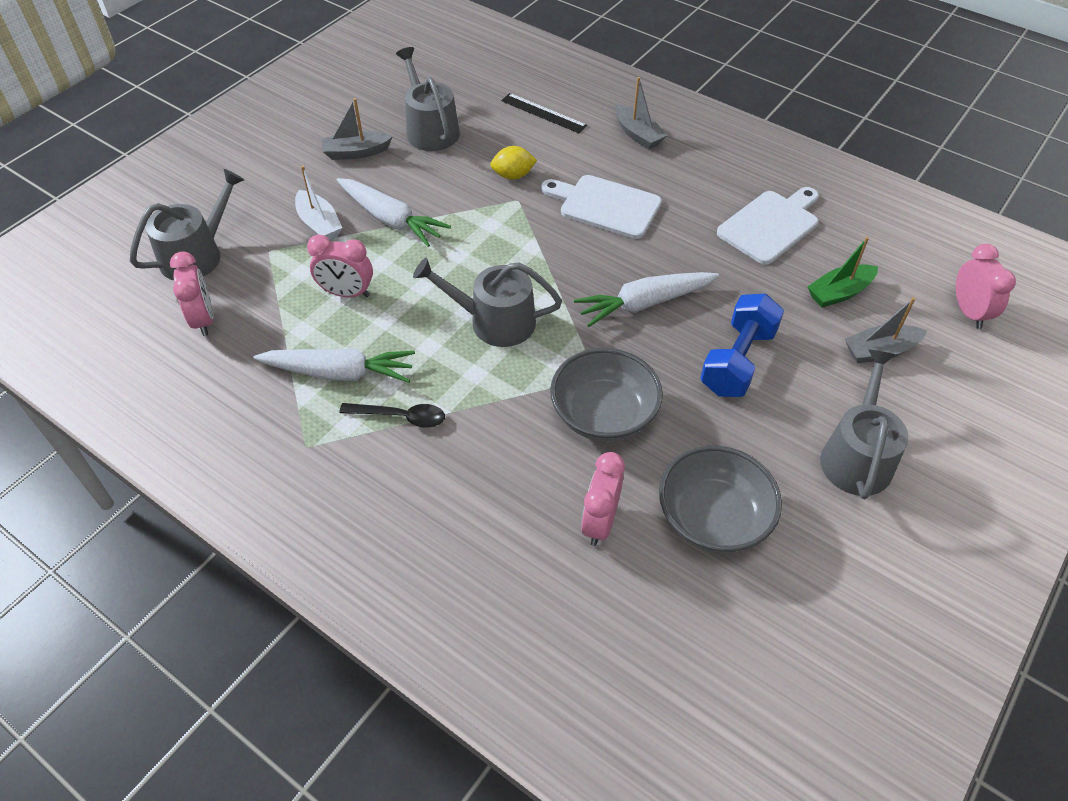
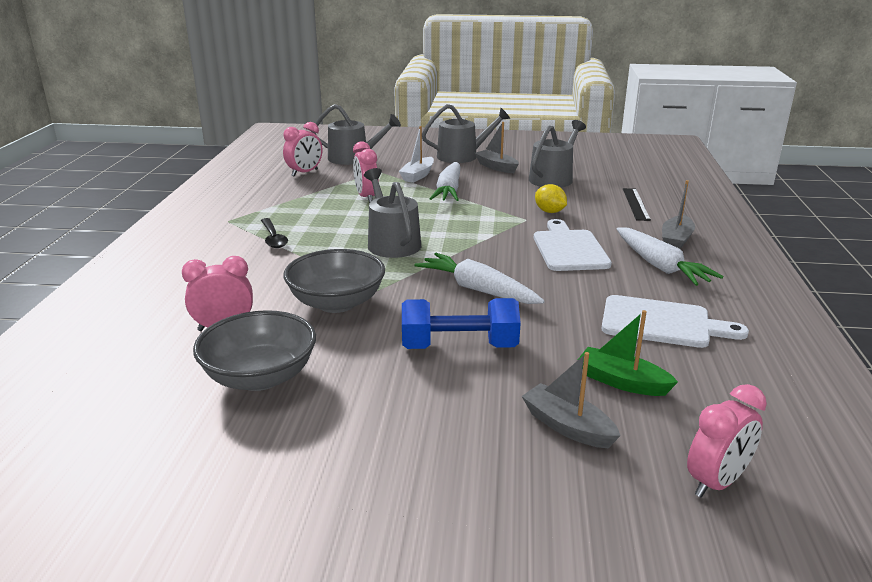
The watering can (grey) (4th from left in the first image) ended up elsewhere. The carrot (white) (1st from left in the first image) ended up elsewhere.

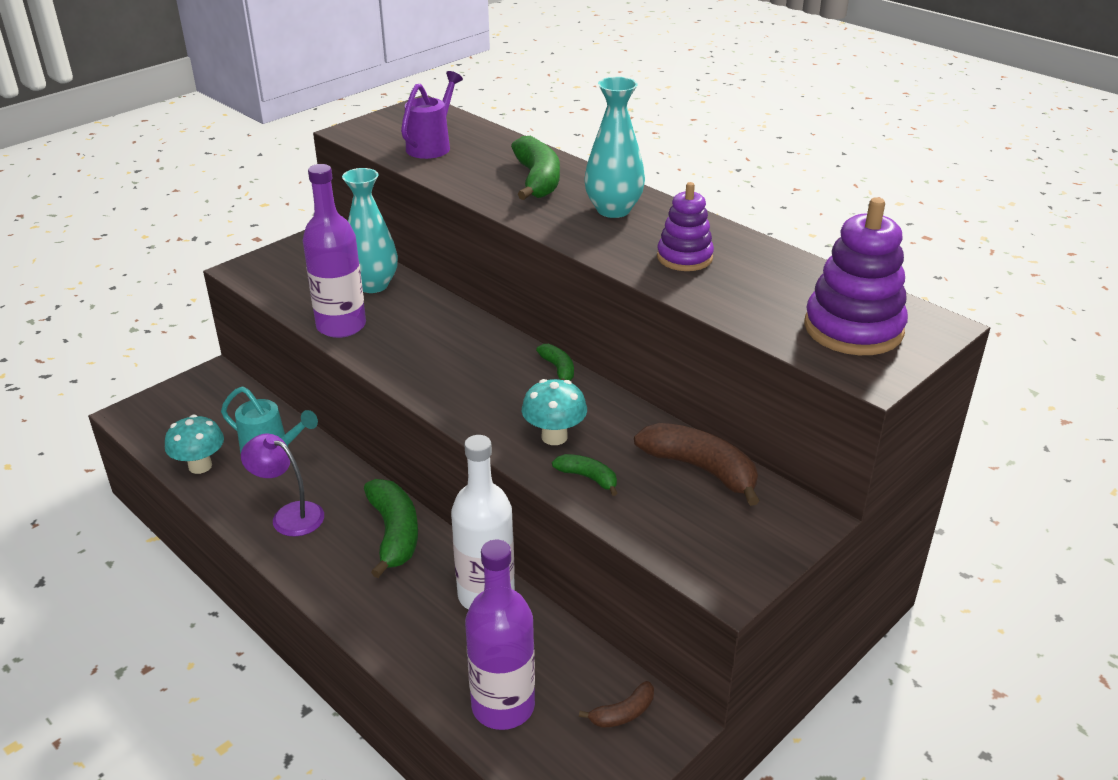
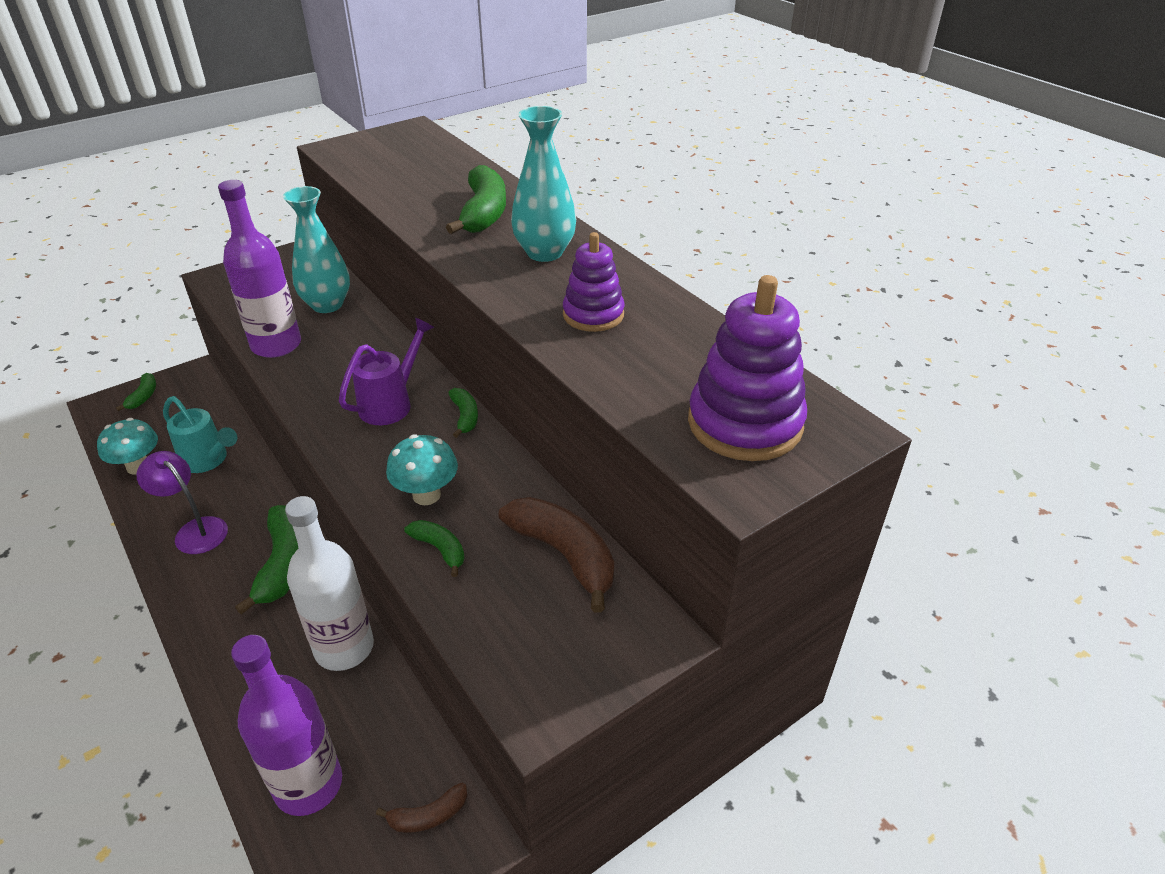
The second view gained the banana (green) (1st from left). The watering can (purple) ended up elsewhere.

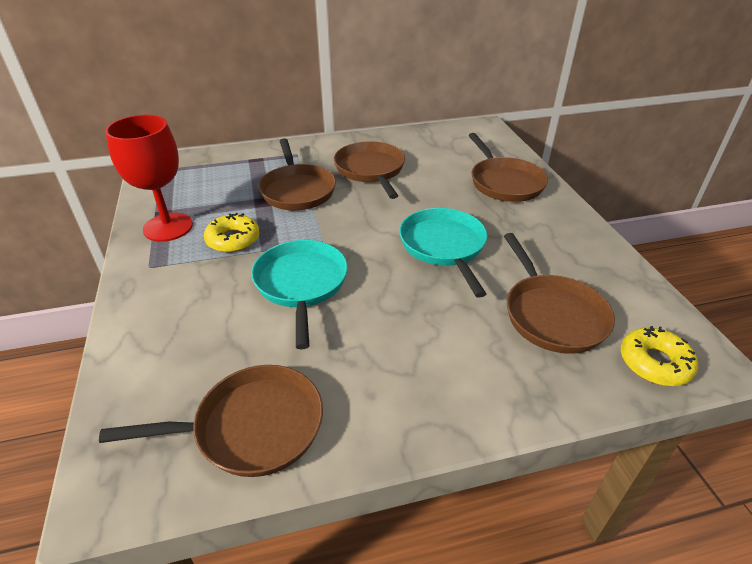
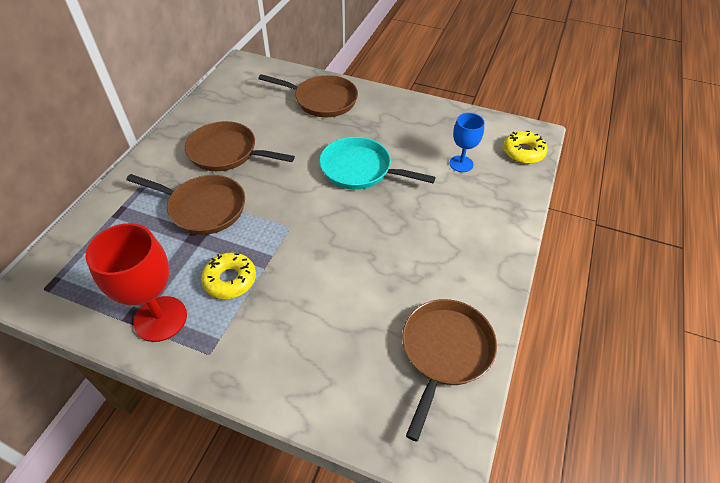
Where the pan (brown) (5th from left) stood, the goblet (blue) came to stand. The second view lost the pan (turquoise) (1st from left).

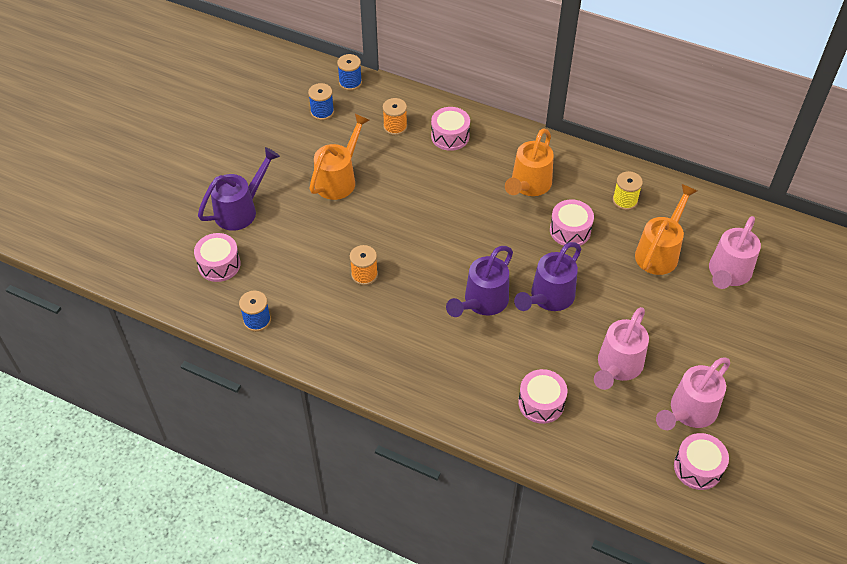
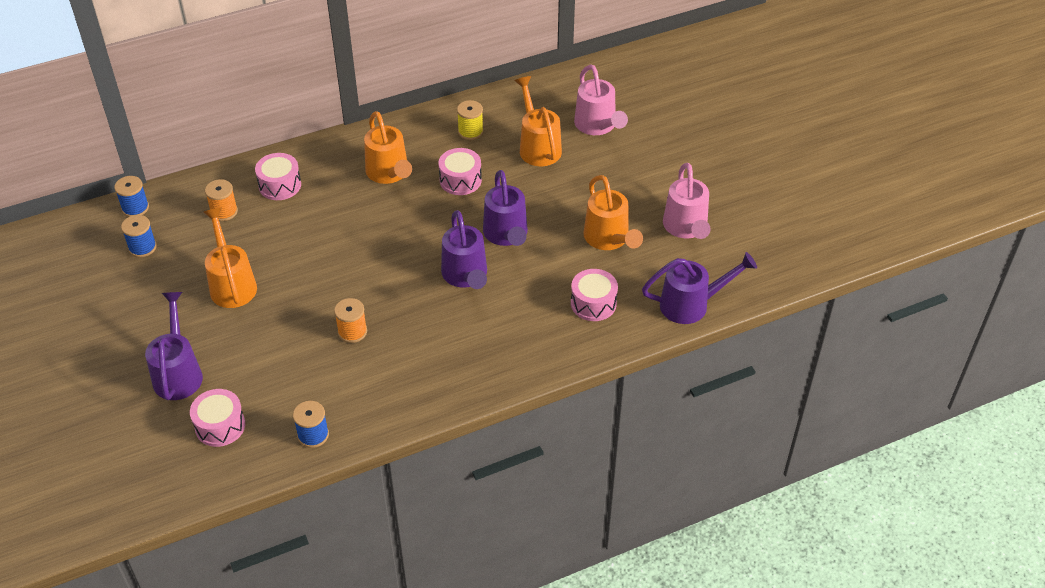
What was the watering can (pink) (1st from left) turned into the watering can (orange) (4th from left). The second view gained the watering can (purple) (4th from left). The second view lost the drum (pink) (5th from left).

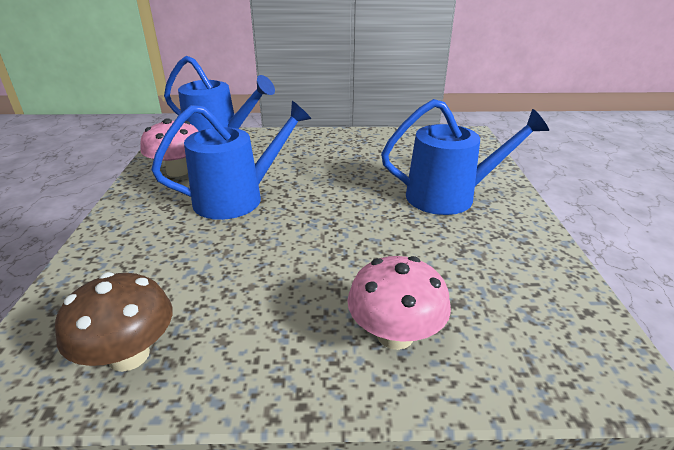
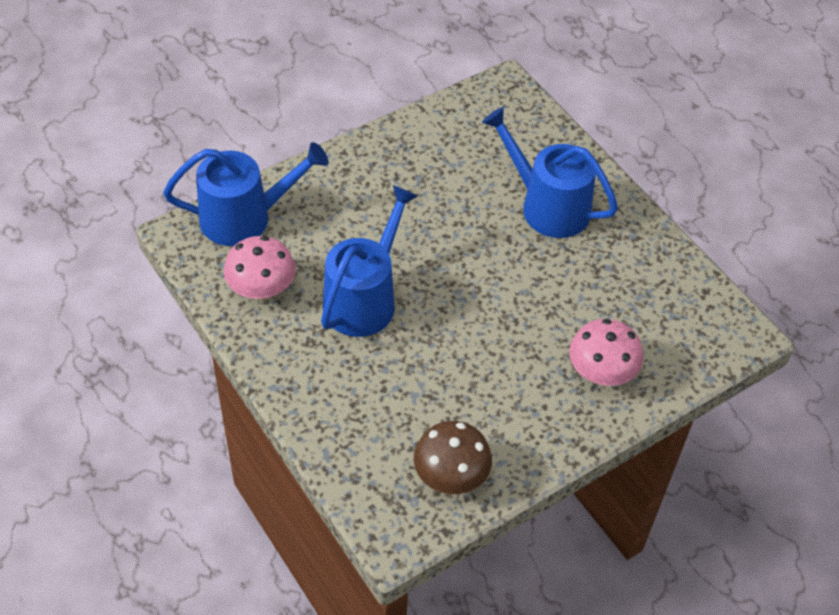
The watering can (blue) (3rd from left) ended up facing another way, 105 degrees counterclockwise from before.

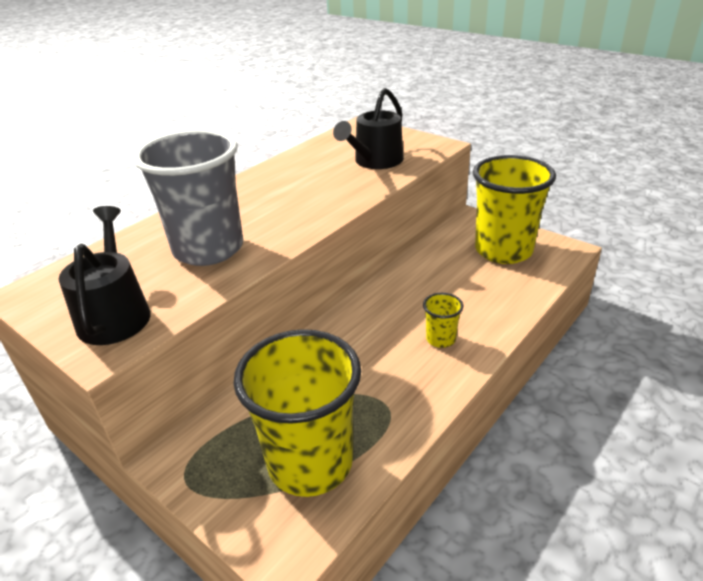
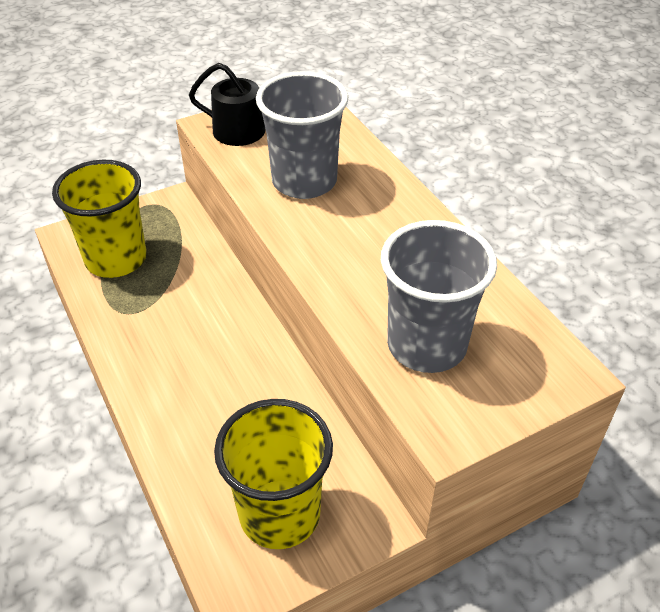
Where the watering can (black) (2nd from left) stood, the cup (grey) (2nd from left) came to stand. The second view lost the cup (yellow) (2nd from left).

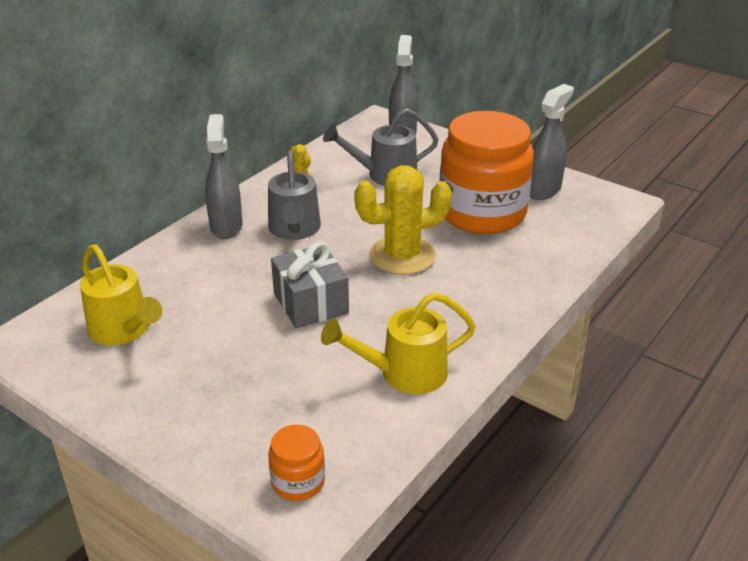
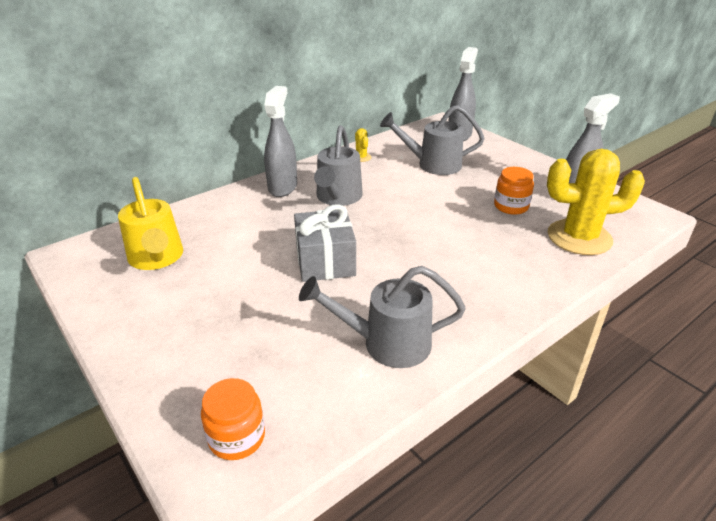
What was the watering can (yellow) (2nd from left) turned into the watering can (grey) (2nd from left). The size of the jar (orange) (2nd from left) changed by a factor of 0.42. The cactus (yellow) (2nd from left) ended up elsewhere.

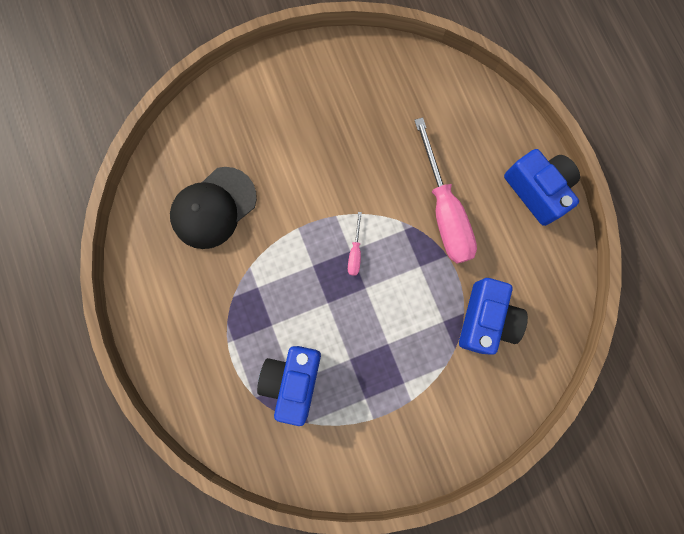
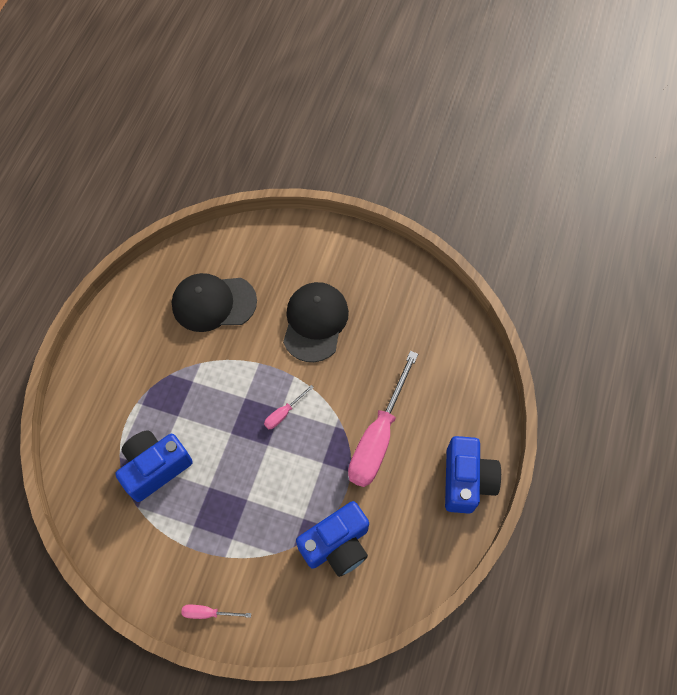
The second view gained the screwdriver (pink) (1st from left). The second view gained the cap (black) (2nd from left).

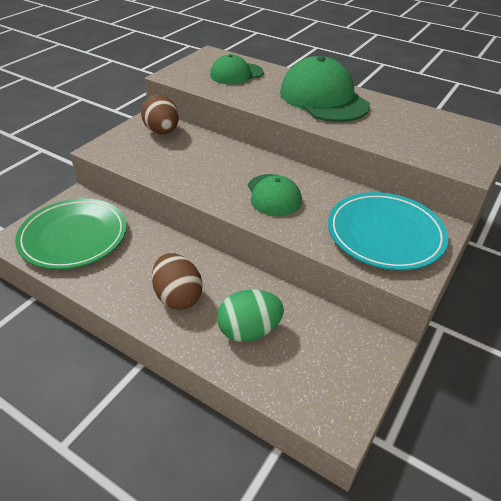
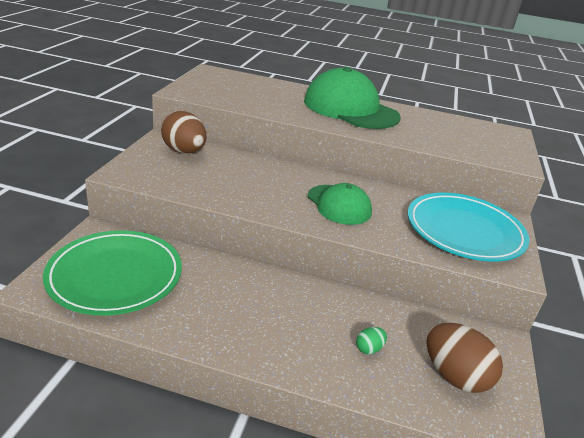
The size of the egg (green) changed by a factor of 0.45. The egg (brown) (2nd from left) ended up elsewhere. The second view lost the cap (green) (1st from left).

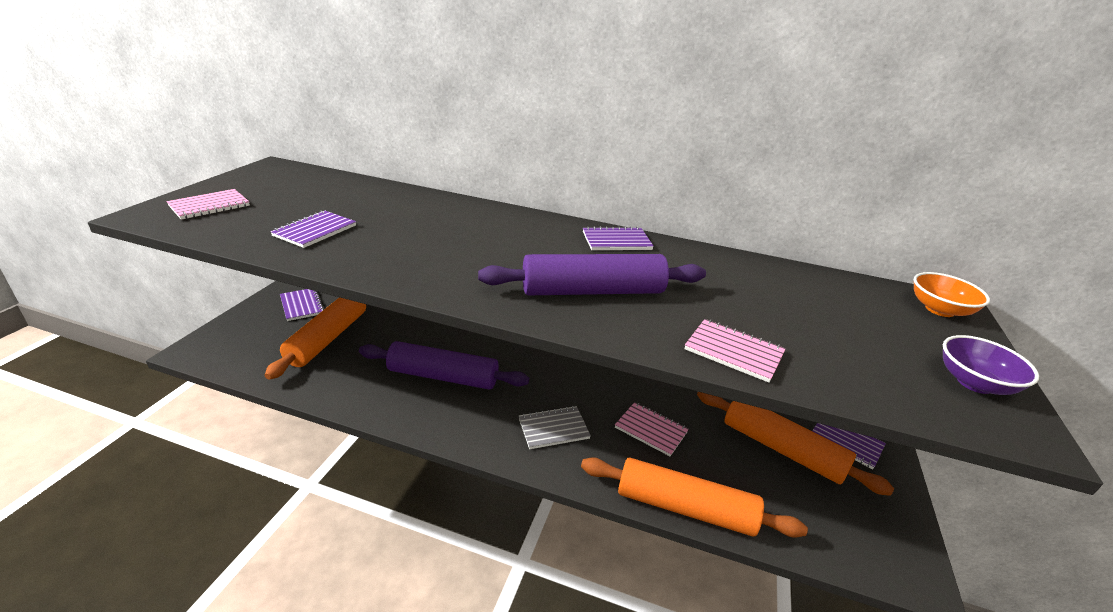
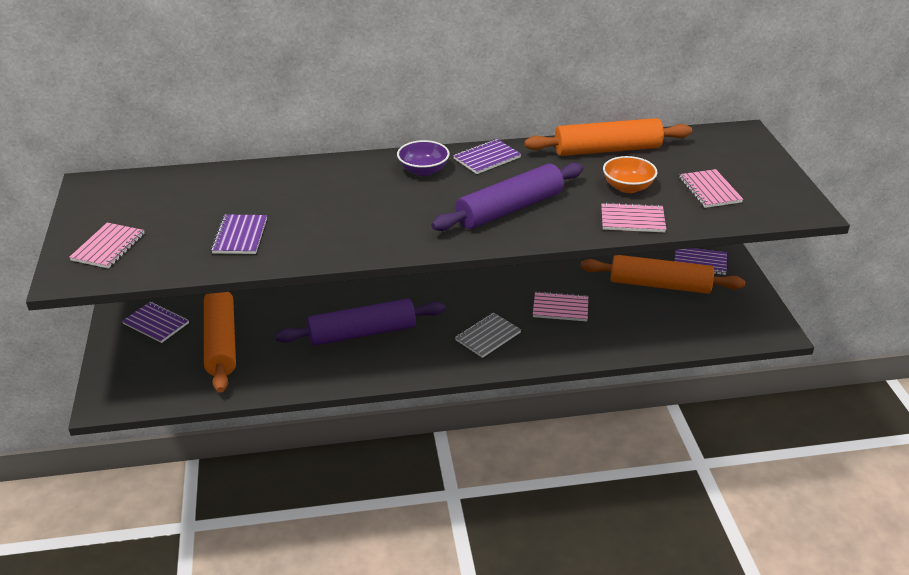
The bowl (purple) ended up elsewhere. The rolling pin (orange) (2nd from left) ended up elsewhere. The bowl (orange) ended up elsewhere. The second view gained the notebook (pink) (4th from left).

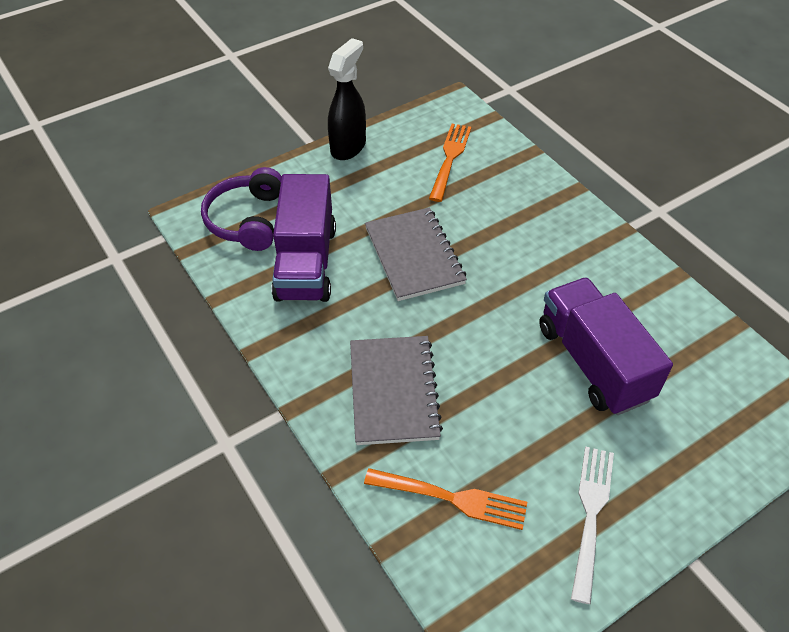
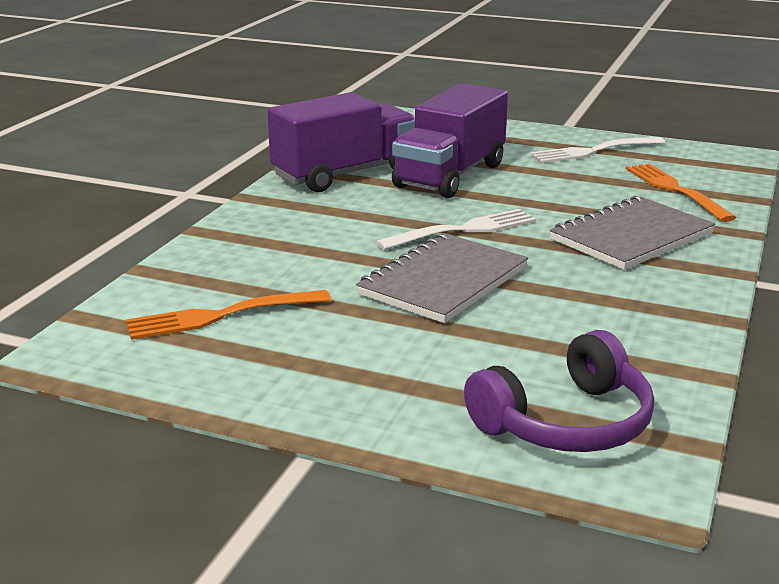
The truck (purple) (1st from left) ended up elsewhere. The second view gained the fork (white) (1st from left). The second view lost the spray bottle (black).

